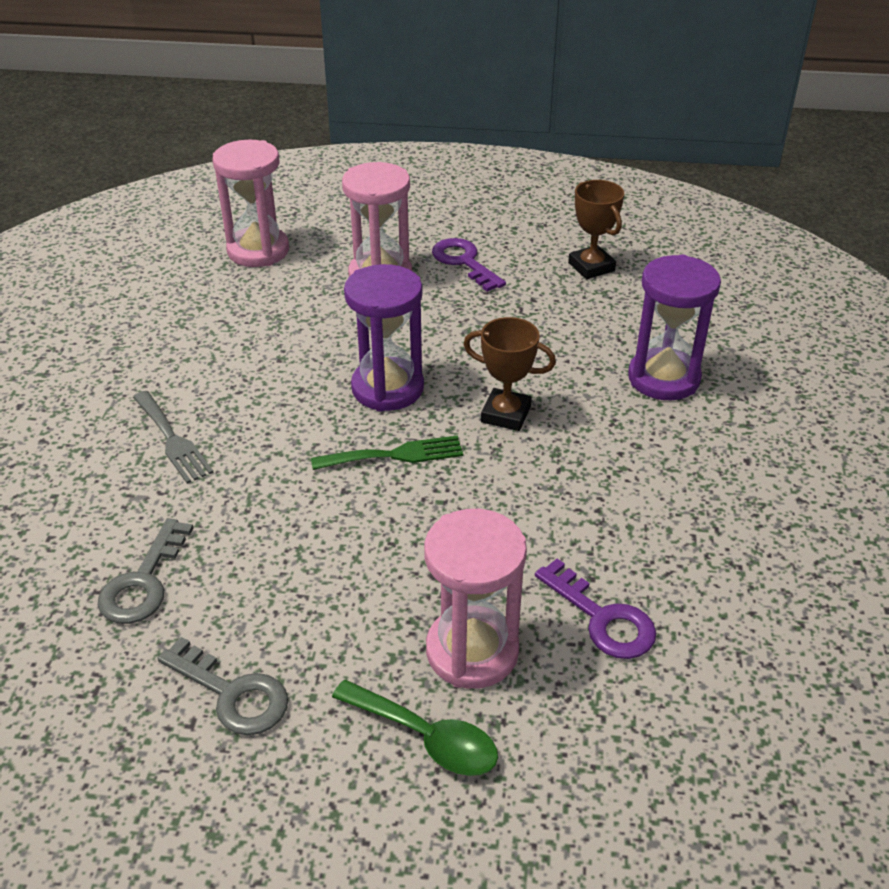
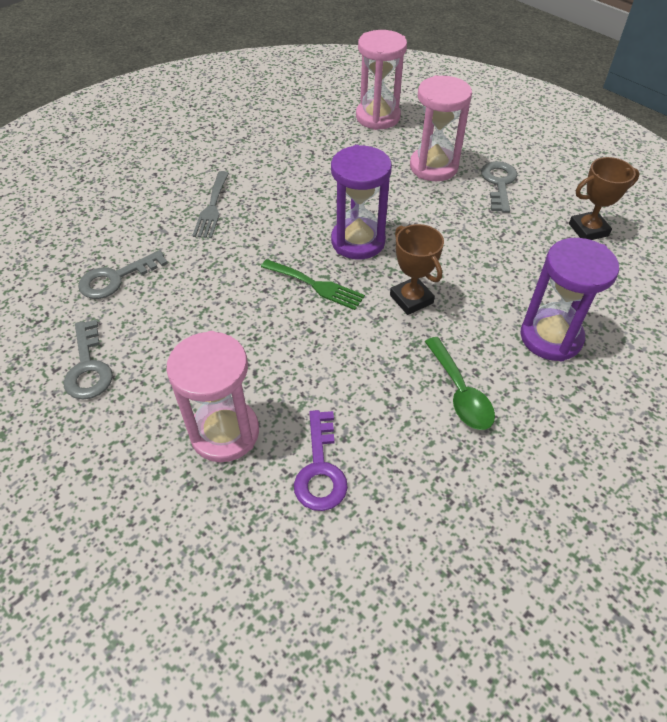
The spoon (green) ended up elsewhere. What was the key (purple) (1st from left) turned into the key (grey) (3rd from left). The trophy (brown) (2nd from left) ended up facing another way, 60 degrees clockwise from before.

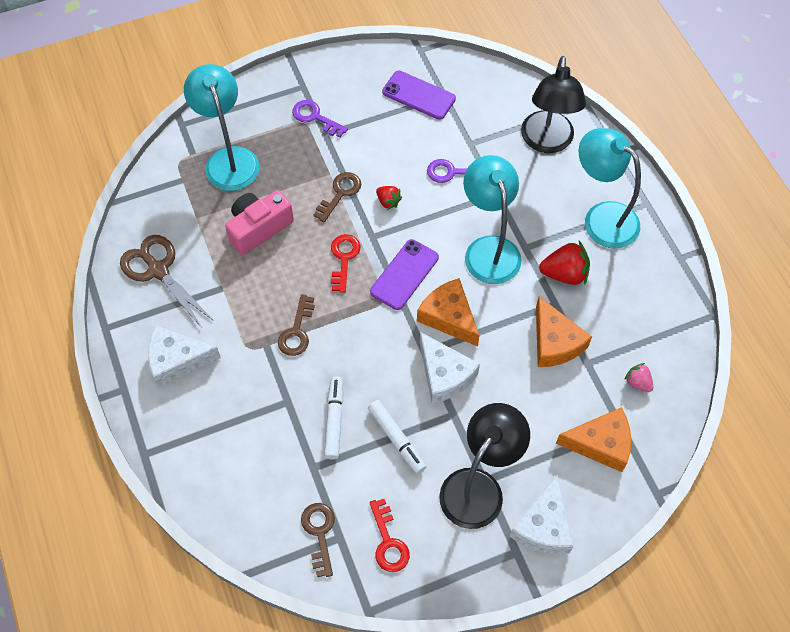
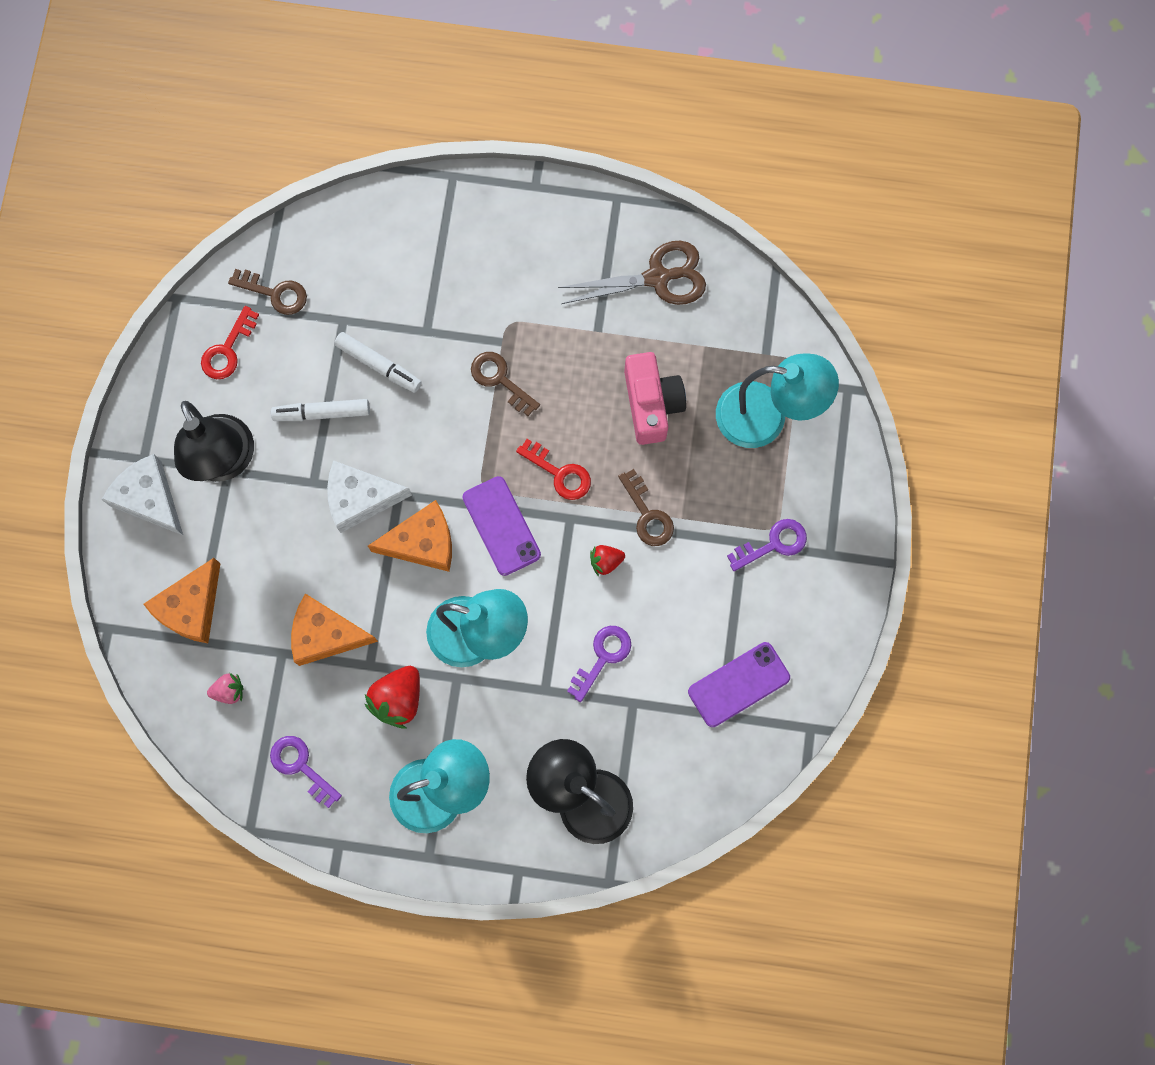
The key (red) (2nd from left in the first image) ended up facing another way, 75 degrees counterclockwise from before. The second view gained the key (purple) (1st from left). The second view lost the cheese (white) (1st from left).

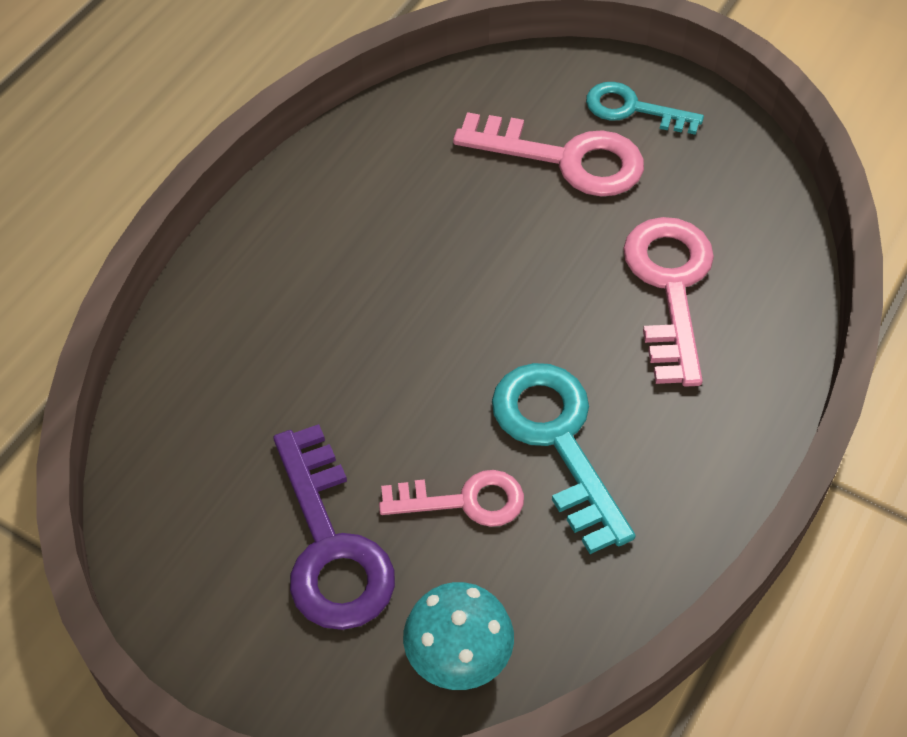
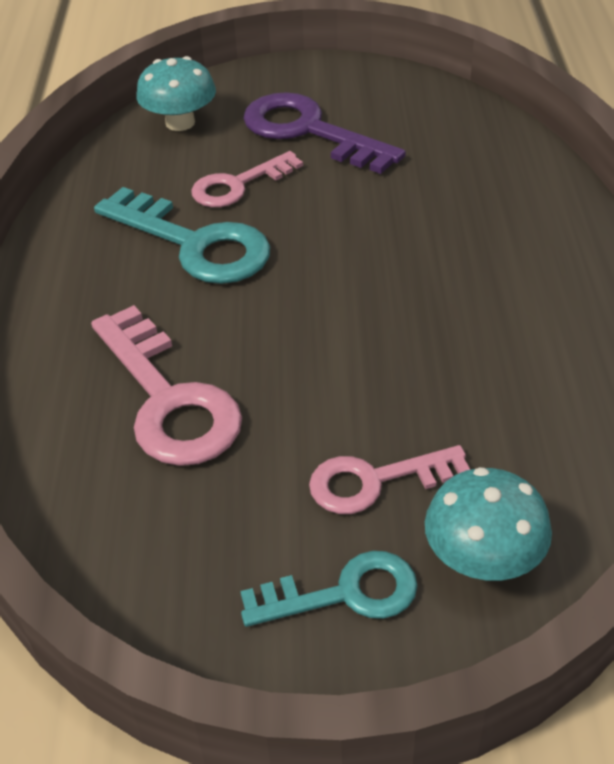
The size of the key (pink) (2nd from left in the first image) changed by a factor of 0.63. The second view gained the mushroom (turquoise) (2nd from left).

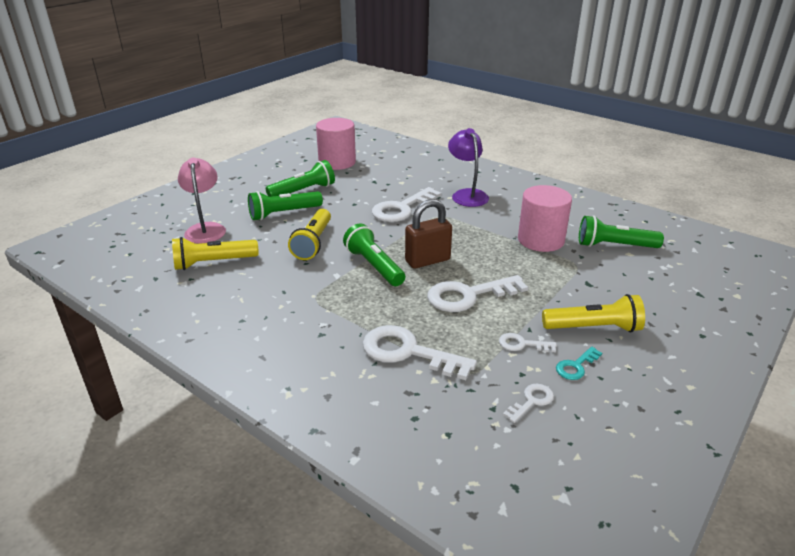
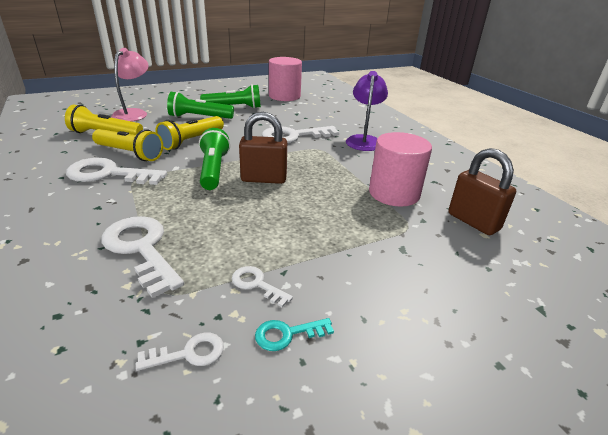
The key (white) (3rd from left in the first image) ended up elsewhere. The flashlight (yellow) (3rd from left in the first image) ended up elsewhere. Where the flashlight (green) (4th from left) stood, the padlock (brown) (2nd from left) came to stand.

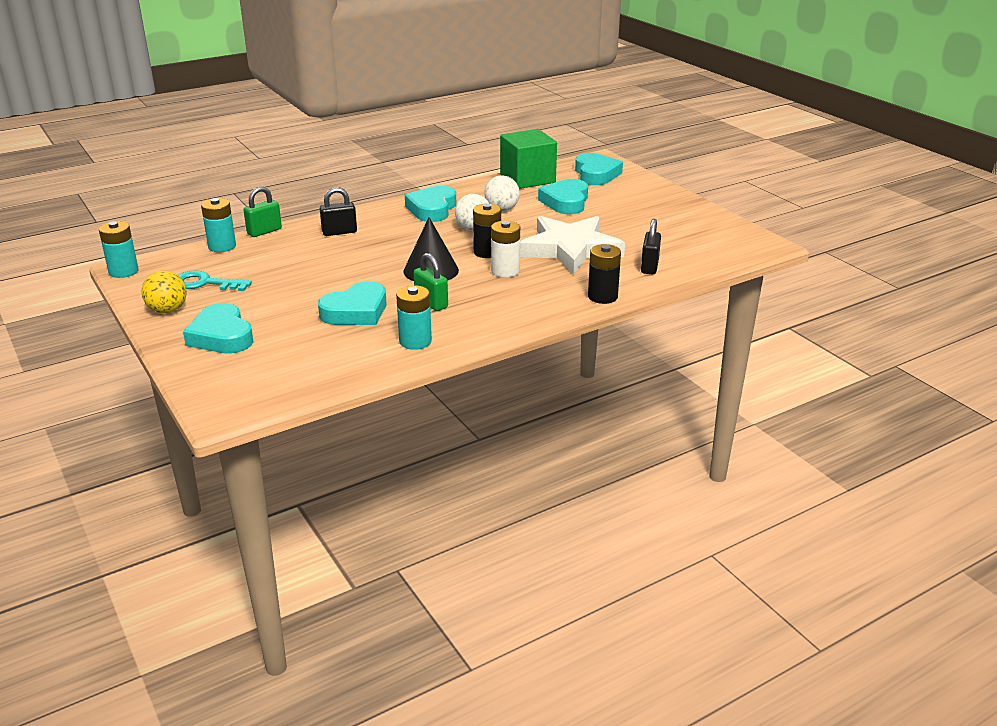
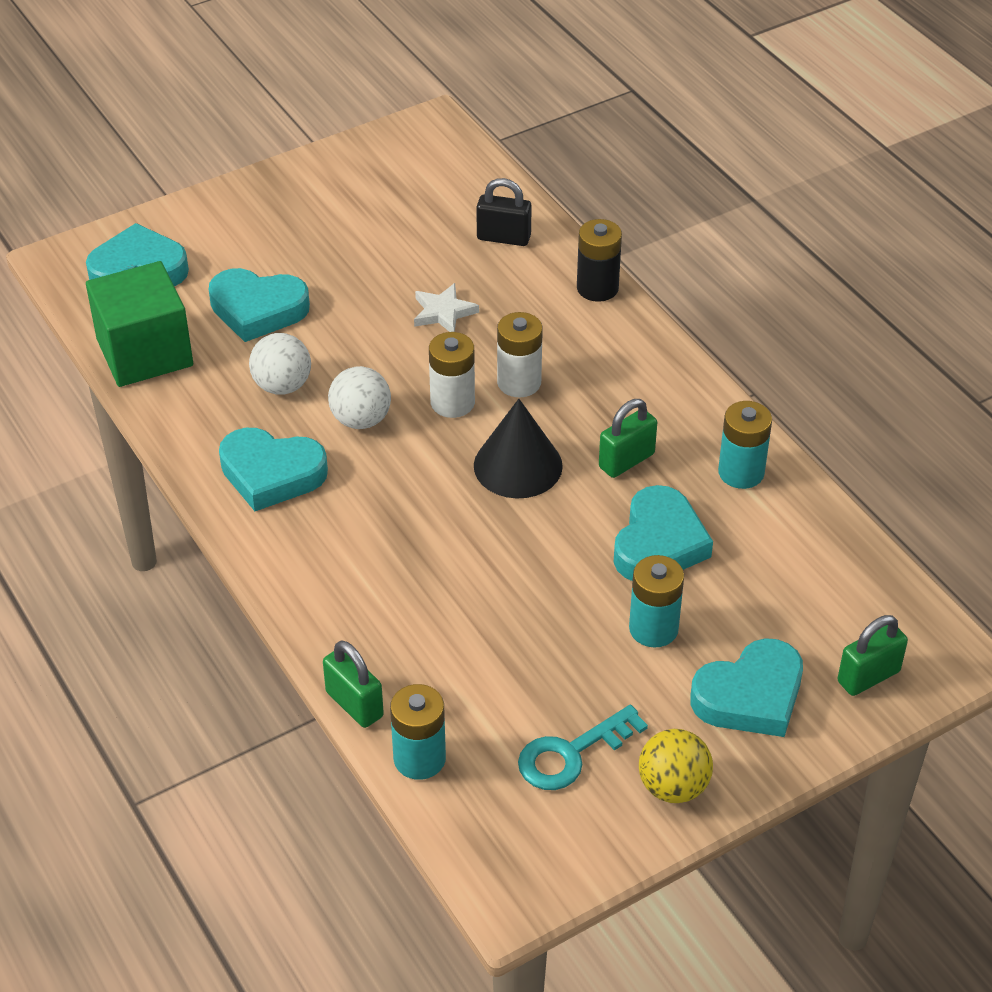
The size of the star (white) changed by a factor of 0.42. What was the battery (black) (1st from left) turned into the battery (white) (1st from left). The key (turquoise) ended up facing another way, 45 degrees clockwise from before. The heart (turquoise) (2nd from left in the first image) ended up facing another way, 60 degrees clockwise from before. The battery (turquoise) (1st from left in the first image) ended up elsewhere. The second view gained the padlock (green) (3rd from left). The second view lost the padlock (black) (1st from left).

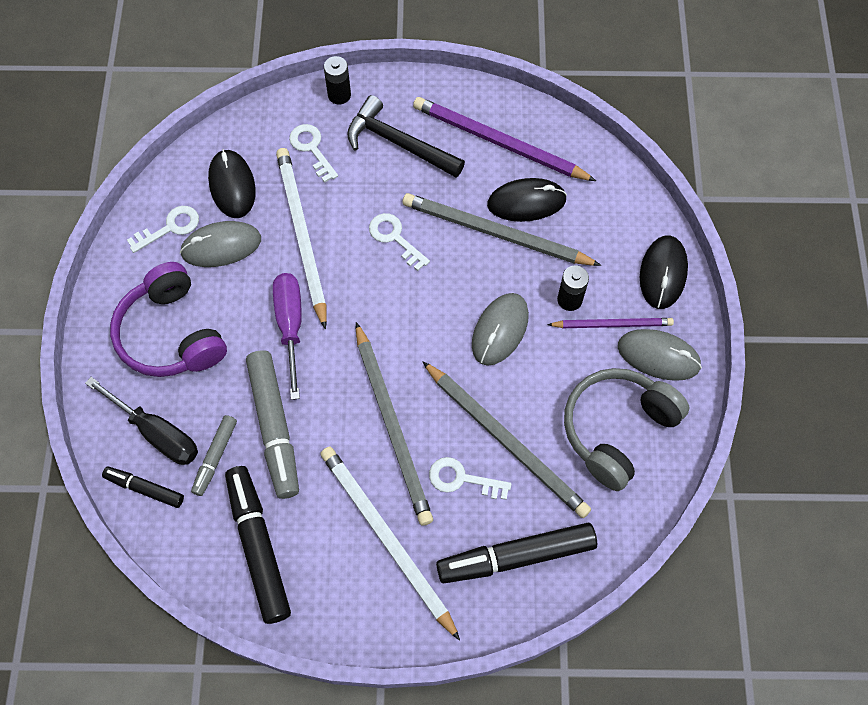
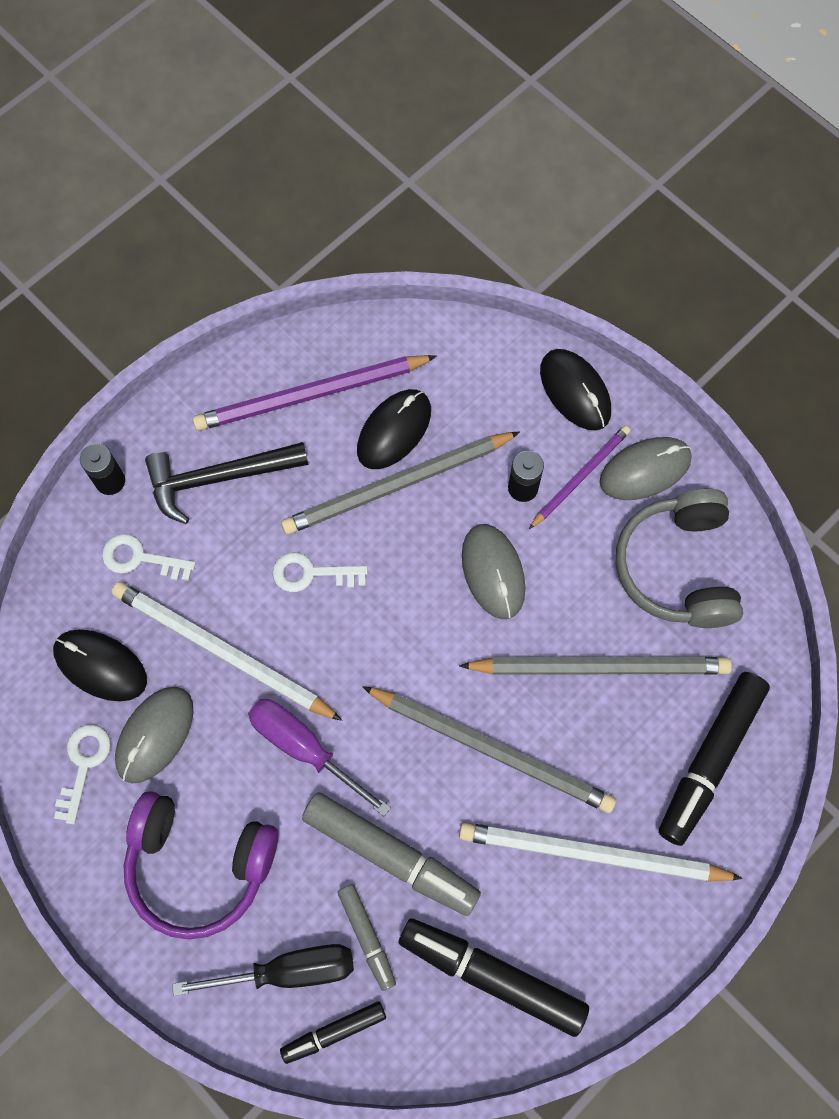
The second view lost the key (white) (4th from left).

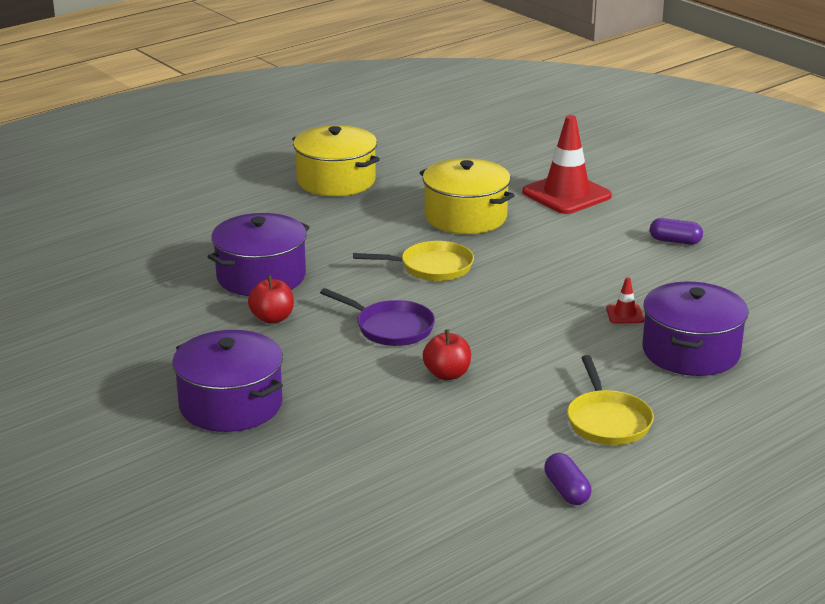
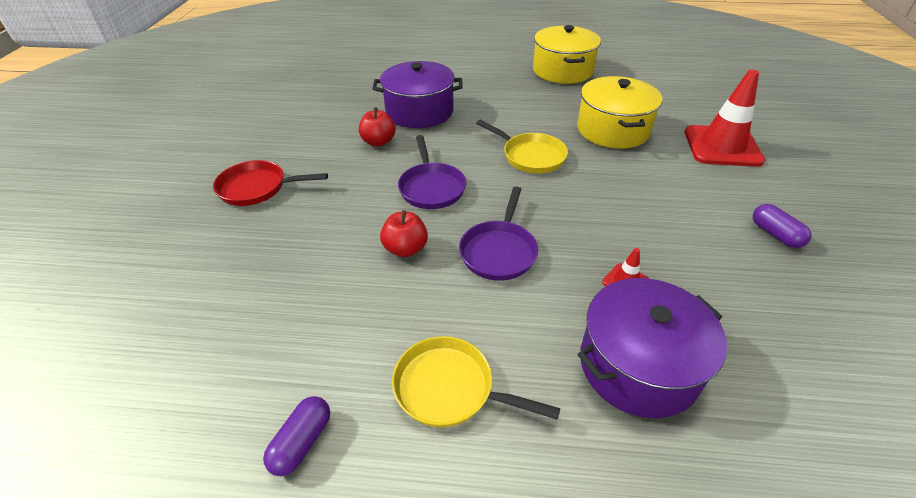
Where the pot (purple) (1st from left) stood, the pan (red) came to stand. The pan (yellow) (2nd from left in the first image) ended up facing another way, 75 degrees clockwise from before. The second view gained the pan (purple) (2nd from left).

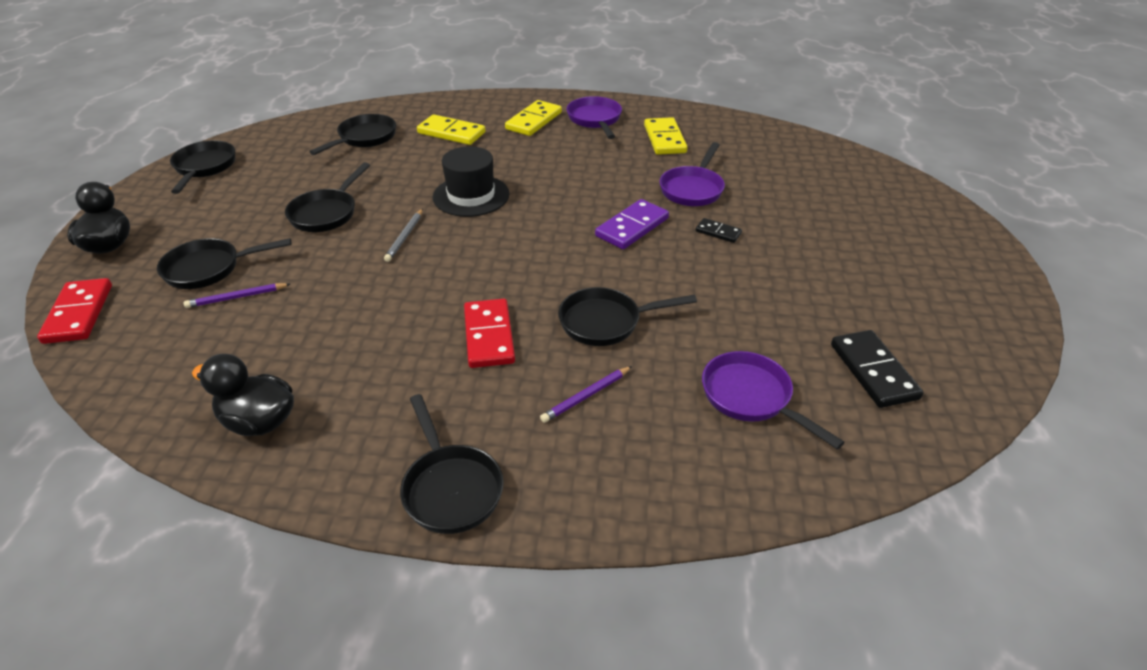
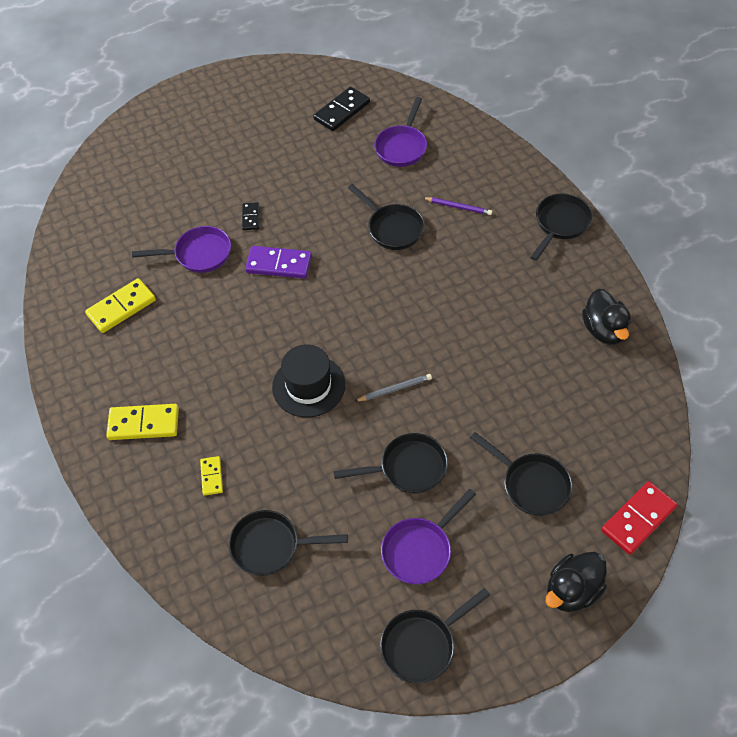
The size of the domino (yellow) (1st from left in the first image) changed by a factor of 0.56. The pan (purple) (1st from left in the first image) ended up elsewhere. The second view lost the pencil (purple) (1st from left). The second view lost the domino (red) (2nd from left).

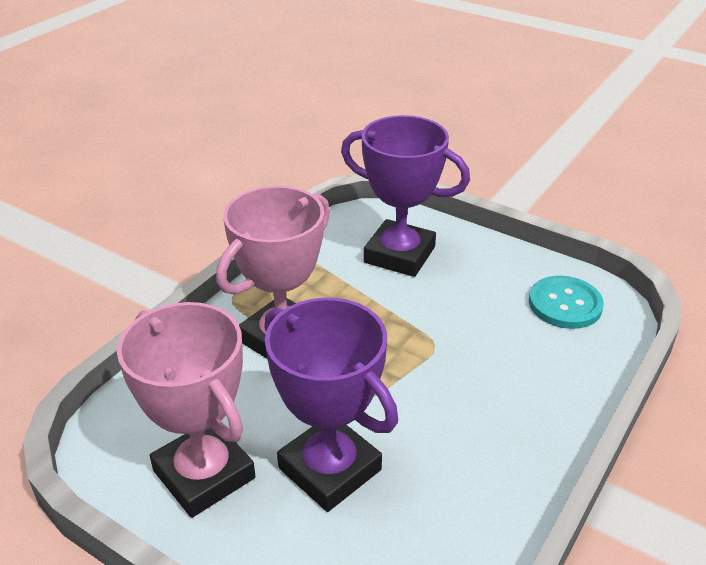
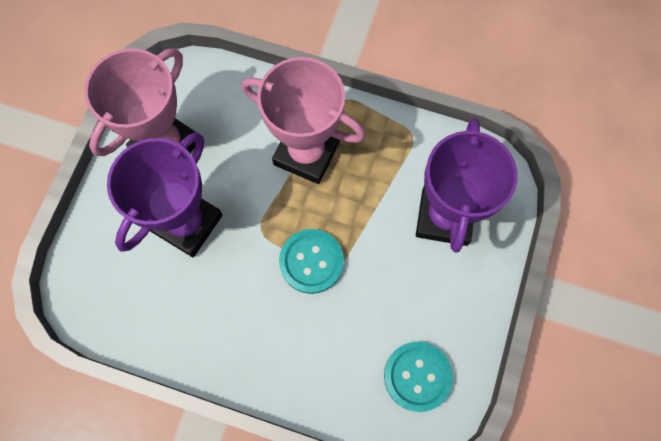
The second view gained the button (turquoise) (1st from left).

